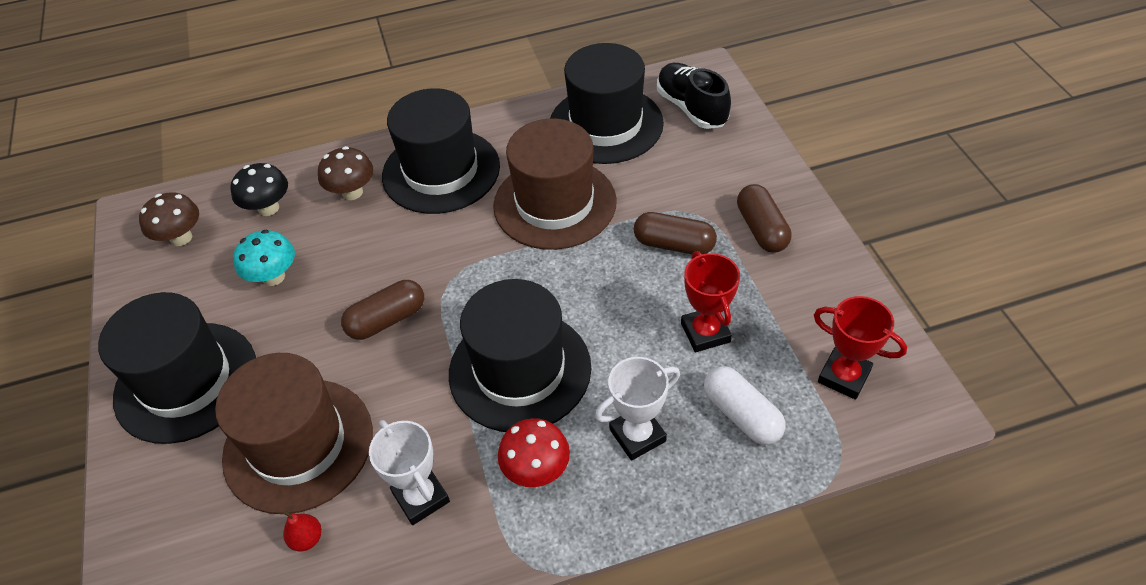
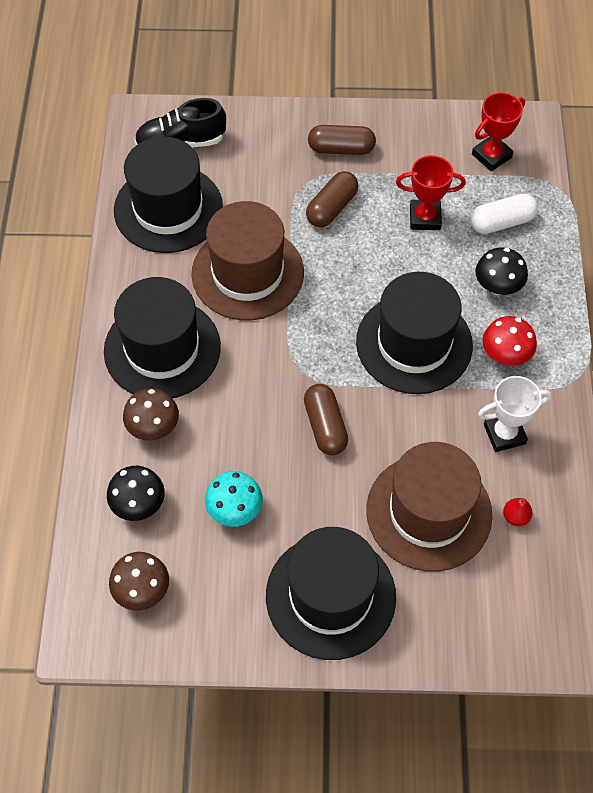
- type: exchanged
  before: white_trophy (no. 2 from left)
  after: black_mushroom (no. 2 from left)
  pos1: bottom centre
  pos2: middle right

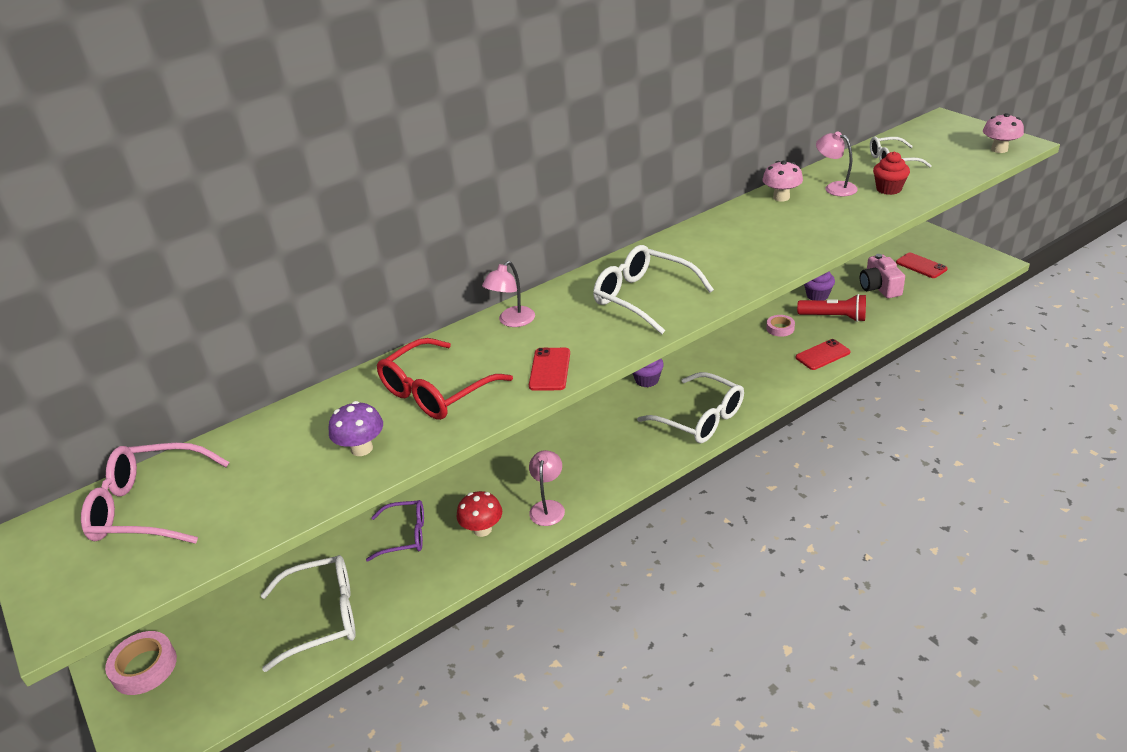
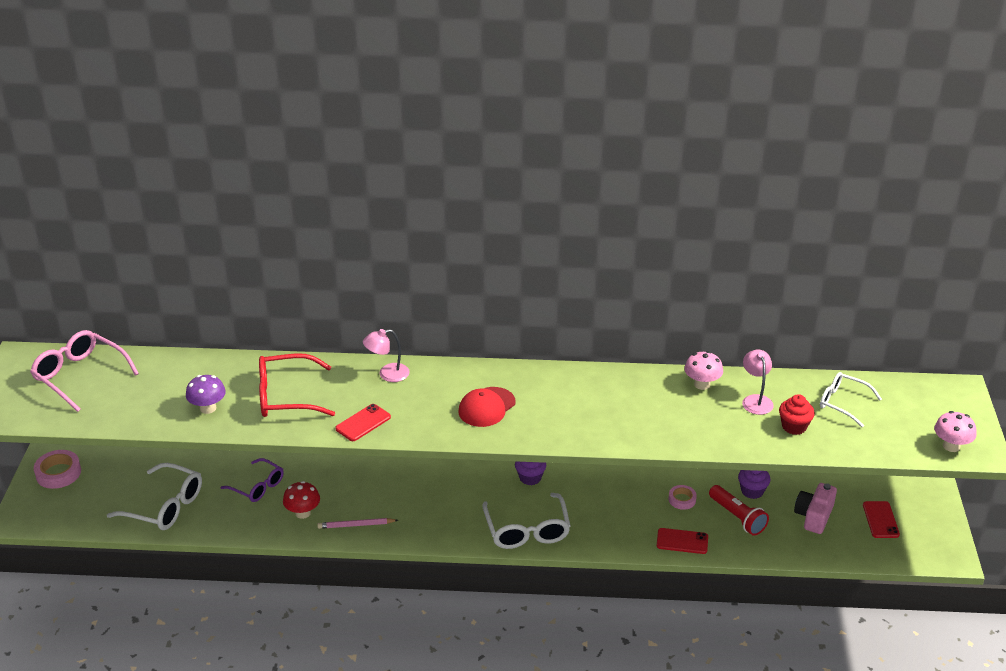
- type: exchanged
  before: pink_lamp (no. 2 from left)
  after: pink_pencil
  pos1: centre
  pos2: bottom centre
- type: exchanged
  before: white_glasses (no. 2 from left)
  after: red_cap
  pos1: centre
  pos2: centre

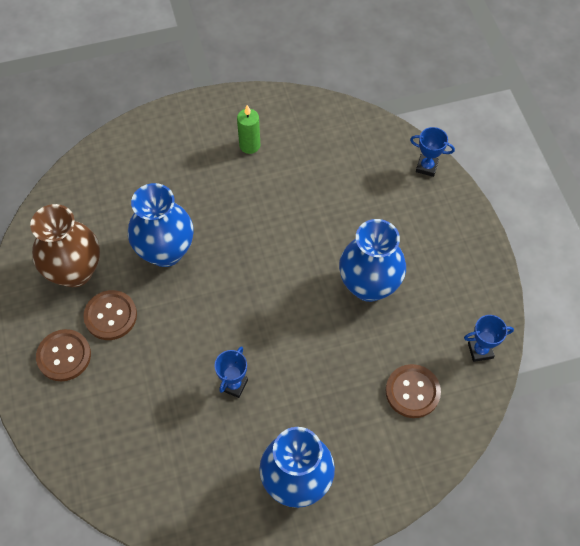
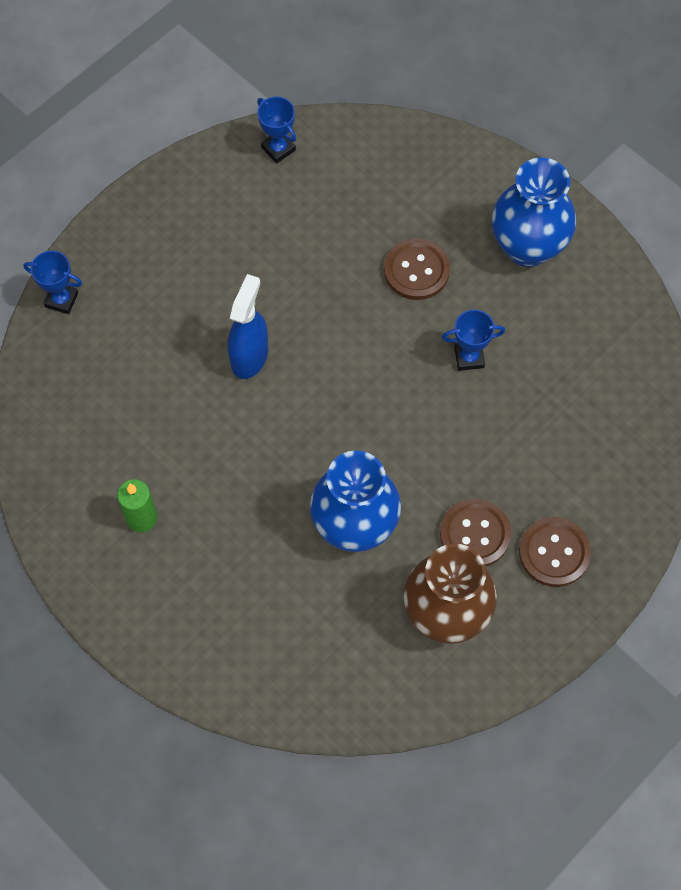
- type: missing
  before: blue_vase (no. 3 from left)
  pos1: centre
- type: relocated
  before: brown_button (no. 3 from left in the first image)
  after: brown_button (no. 1 from left)
  pos1: bottom right
  pos2: top centre
- type: spun
  before: blue_trophy (no. 2 from left in the first image)
  pos1: top right
  pos2: top left
  turn: -60
- type: appeared
  after: blue_spray_bottle
  pos2: centre

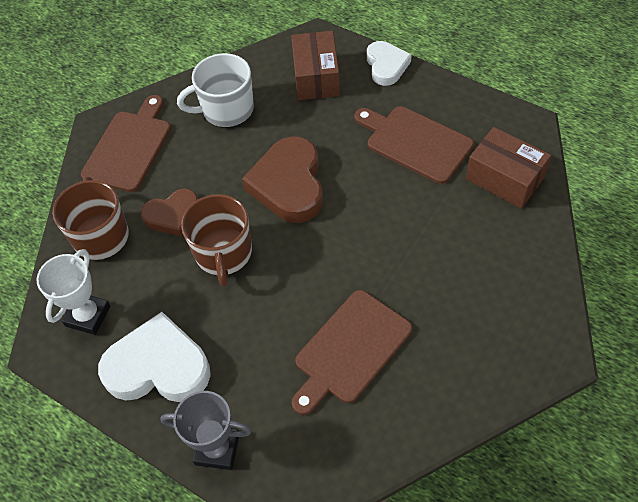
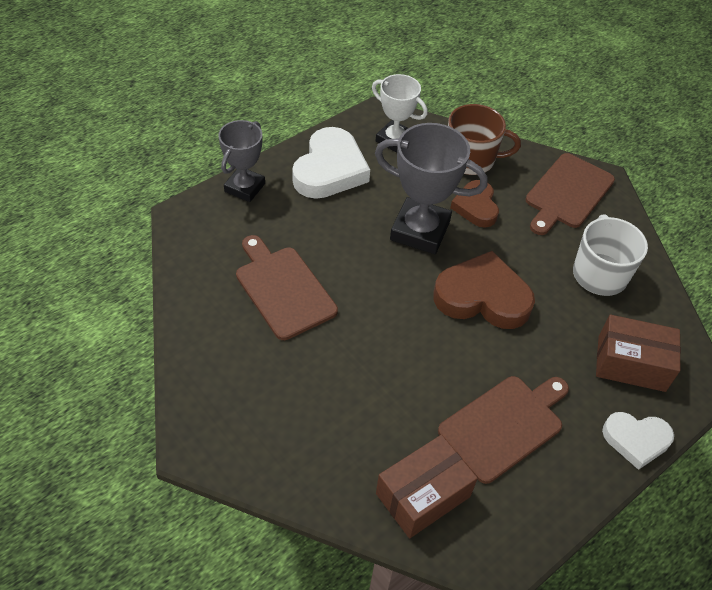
- type: spun
  before: brown_cutting_board (no. 1 from left in the first image)
  pos1: top left
  pos2: top right
  turn: 90
- type: exchanged
  before: brown_mug (no. 2 from left)
  after: grey_trophy (no. 2 from left)
  pos1: centre
  pos2: top centre

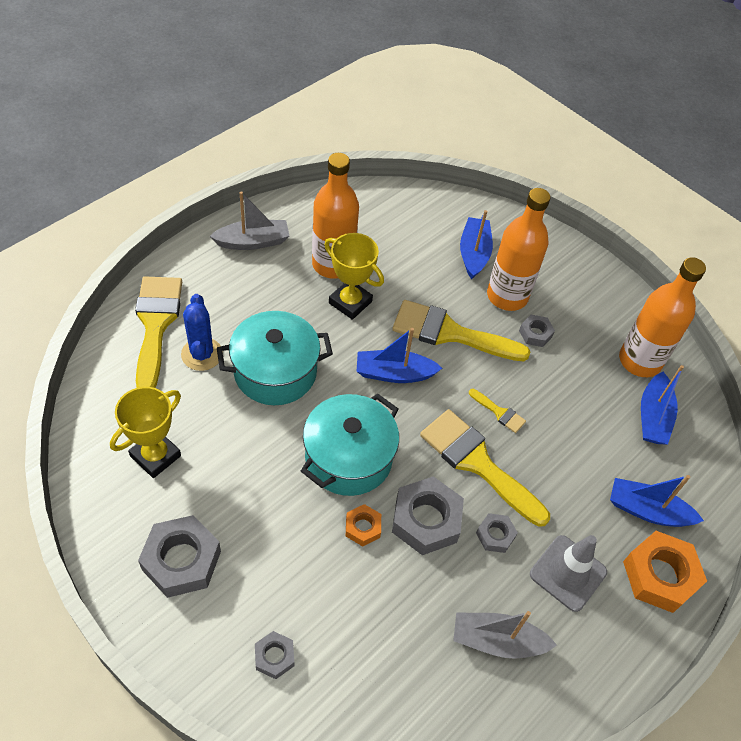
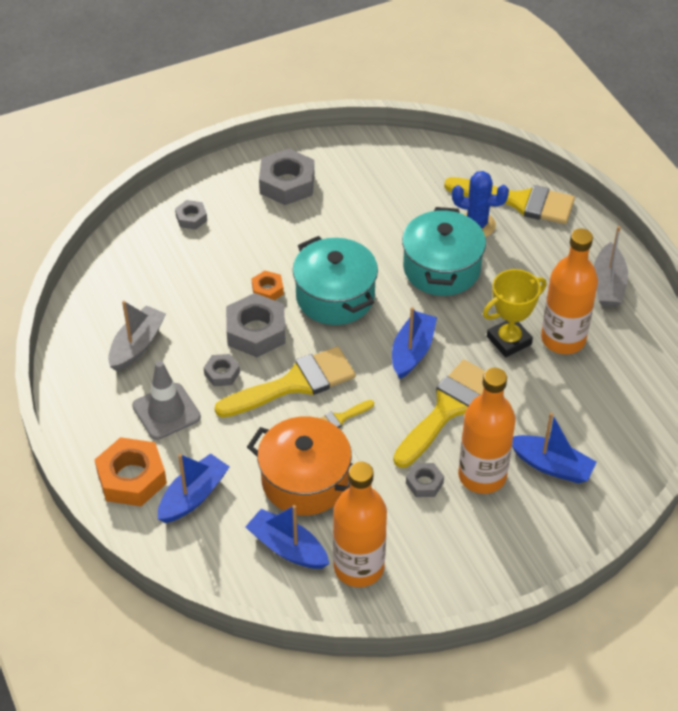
- type: missing
  before: yellow_trophy (no. 1 from left)
  pos1: middle left
- type: appeared
  after: orange_pot
  pos2: centre

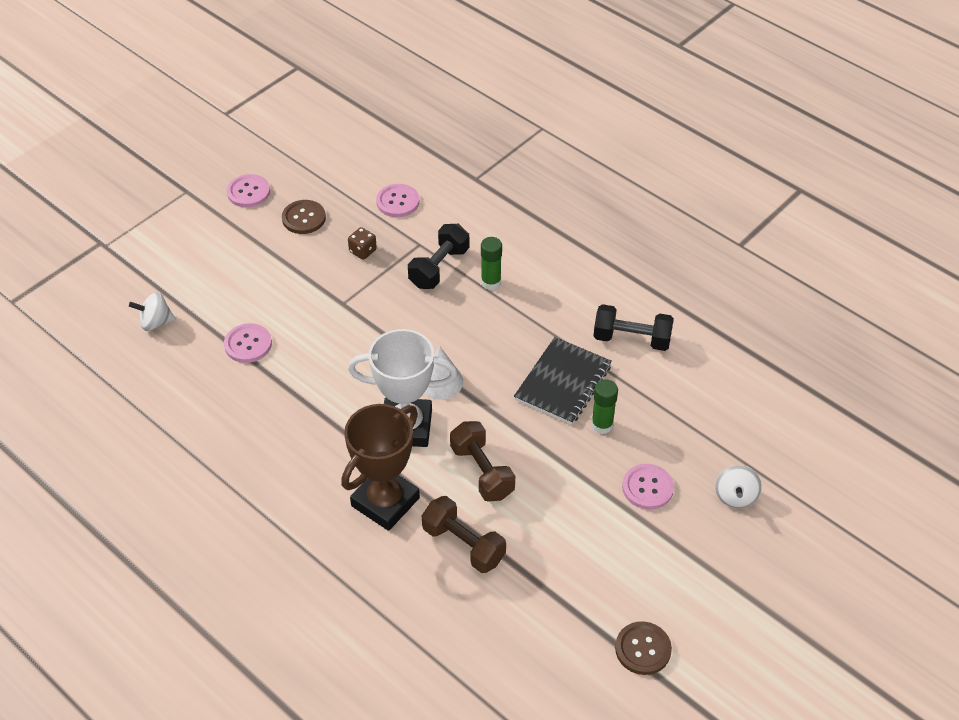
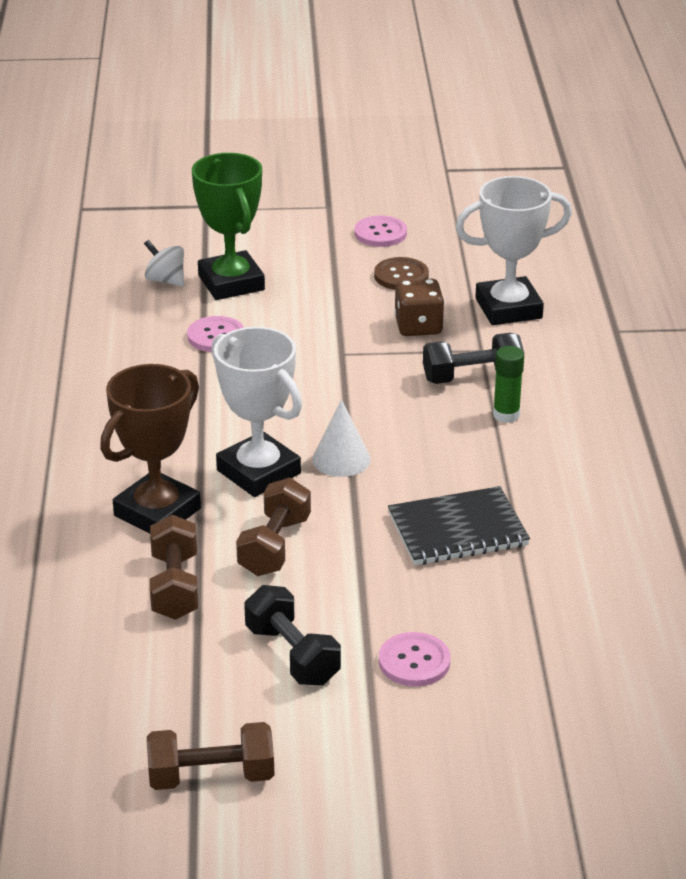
- type: spun
  before: brown_trophy
  pos1: centre
  pos2: middle left
  turn: -45
- type: size
  before: brown_dice
  pos1: centre
  pos2: centre
  scale: 1.6
- type: exchanged
  before: pink_button (no. 3 from left)
  after: white_trophy (no. 2 from left)
  pos1: top centre
  pos2: top right
- type: missing
  before: green_glue_stick (no. 2 from left)
  pos1: centre
- type: relocated
  before: black_dumbbell (no. 2 from left in the first image)
  after: black_dumbbell (no. 1 from left)
  pos1: centre
  pos2: bottom centre
- type: exchanged
  before: brown_button (no. 2 from left)
  after: brown_dumbbell (no. 2 from left)
  pos1: bottom right
  pos2: bottom left
- type: missing
  before: white_spinning_top (no. 2 from left)
  pos1: bottom right
- type: appeared
  after: green_trophy
  pos2: top left

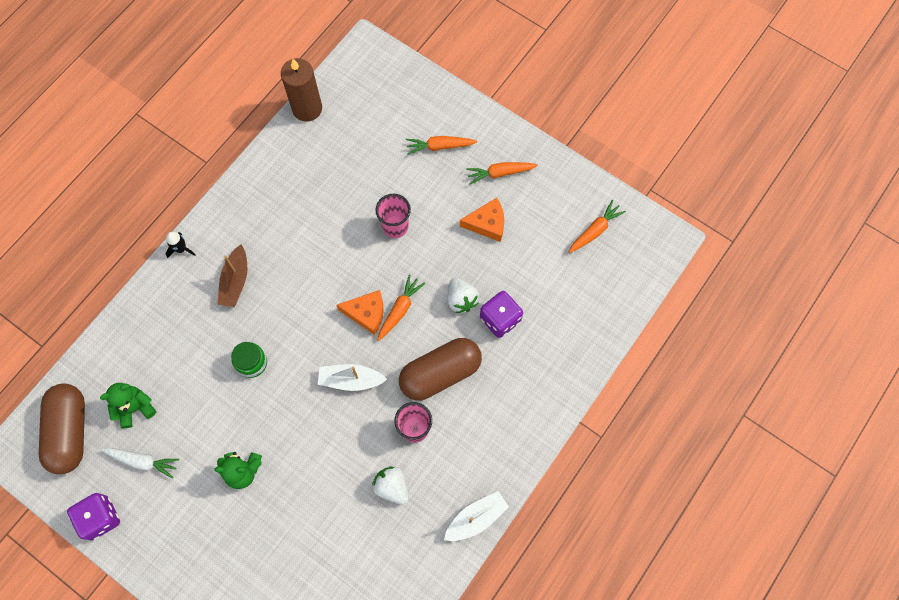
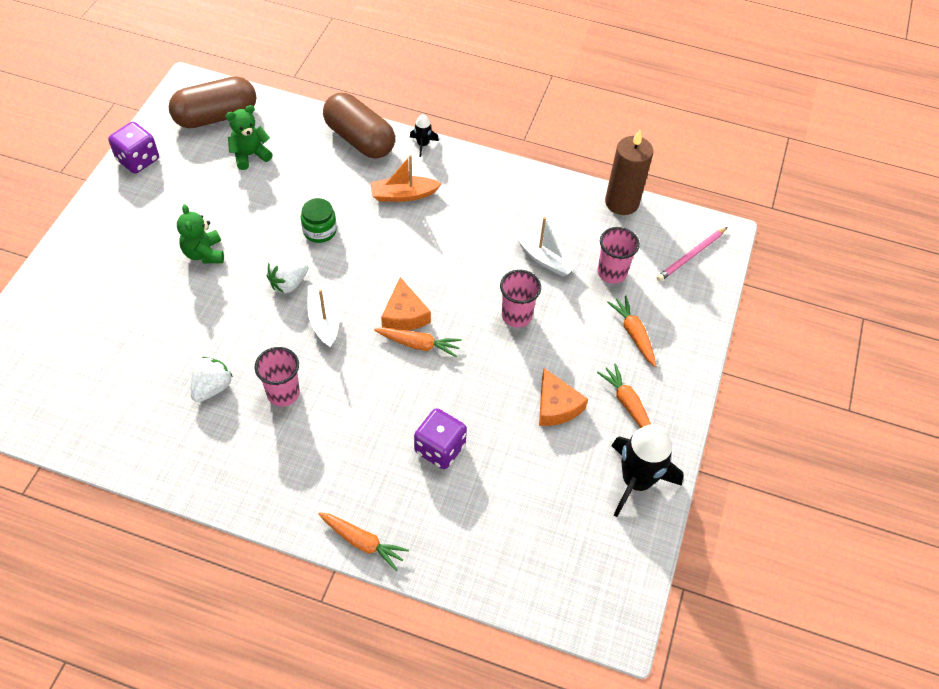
- type: spun
  before: green_teddy_bear (no. 1 from left in the first image)
  pos1: bottom left
  pos2: top left
  turn: -75
- type: missing
  before: white_carrot
  pos1: bottom left
- type: colour
  before: brown_boat
  after: orange_boat
  pos1: middle left
  pos2: top centre
- type: relocated
  before: brown_capsule (no. 2 from left)
  pos1: centre
  pos2: top centre
- type: relocated
  before: white_boat (no. 2 from left)
  pos1: bottom centre
  pos2: centre
- type: relocated
  before: white_strawberry (no. 2 from left)
  pos1: centre
  pos2: middle left
- type: relocated
  before: orange_carrot (no. 4 from left in the first image)
  after: orange_carrot (no. 1 from left)
  pos1: centre
  pos2: bottom centre
- type: appeared
  after: pink_cup (no. 3 from left)
  pos2: centre
- type: appeared
  after: black_rocket (no. 2 from left)
  pos2: bottom right
- type: appeared
  after: pink_pencil
  pos2: middle right

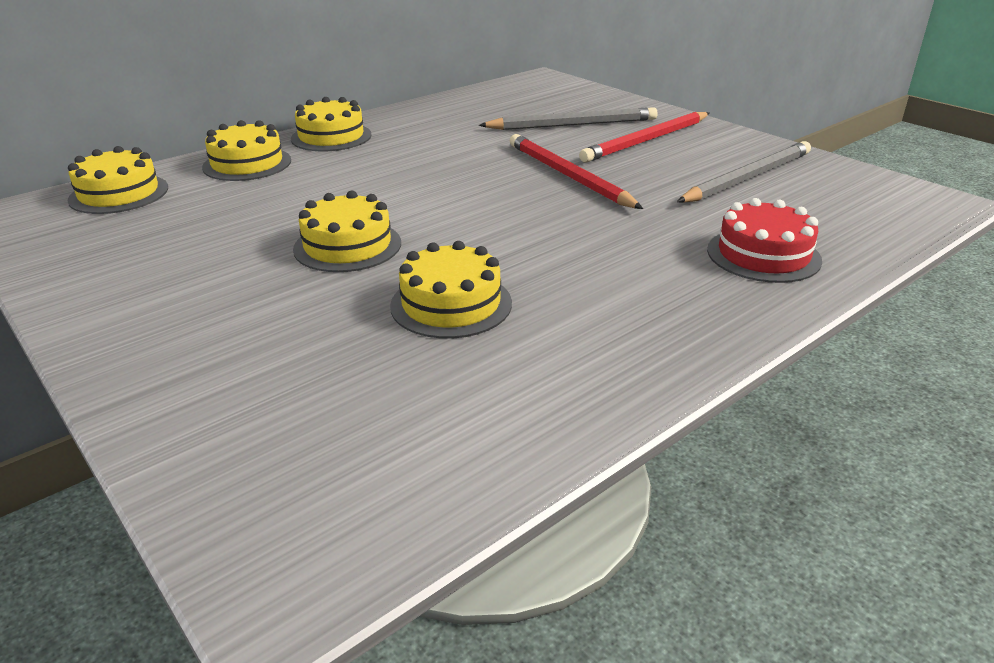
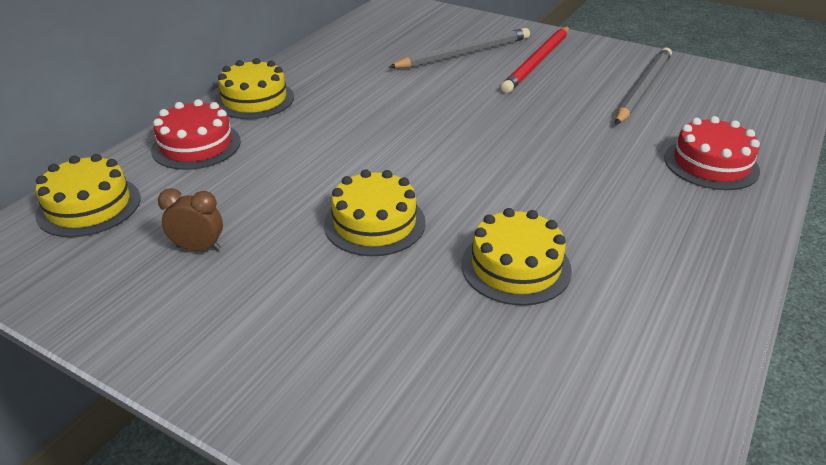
- type: colour
  before: yellow_cake (no. 2 from left)
  after: red_cake (no. 1 from left)
  pos1: top left
  pos2: top left
- type: missing
  before: red_pencil (no. 1 from left)
  pos1: top centre
- type: appeared
  after: brown_clock
  pos2: middle left

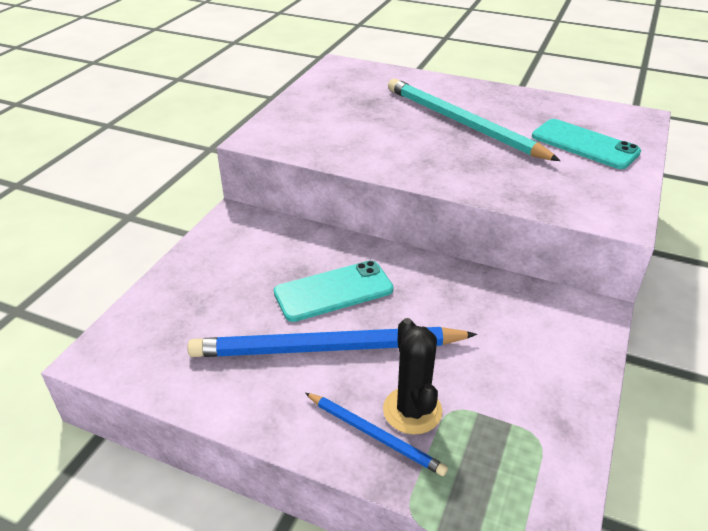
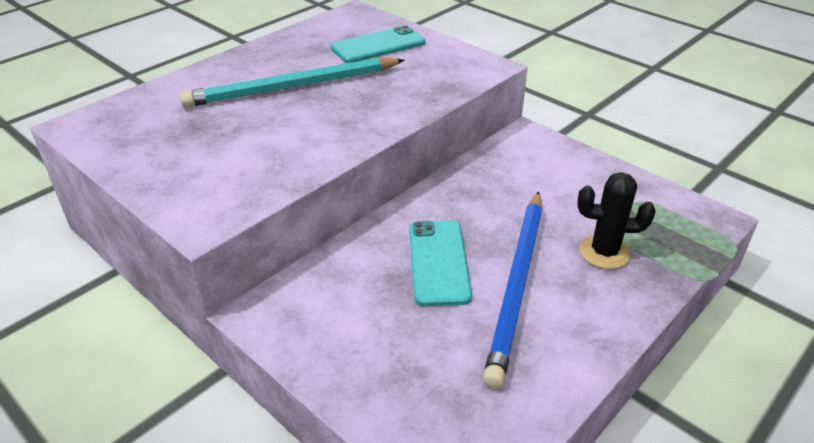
- type: missing
  before: blue_pencil (no. 2 from left)
  pos1: bottom centre

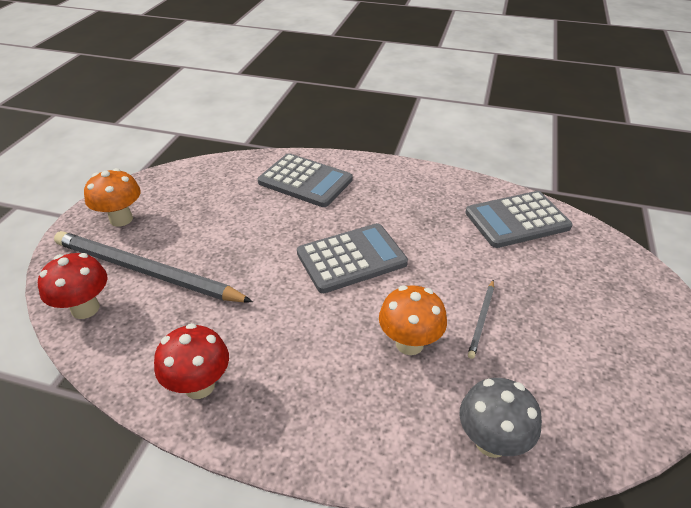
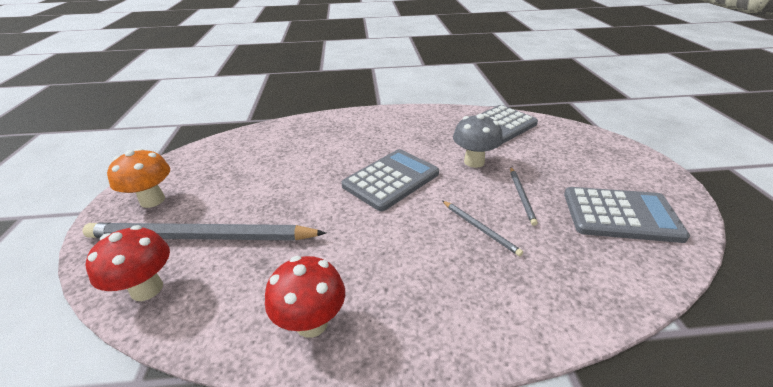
- type: relocated
  before: grey_calculator (no. 1 from left in the first image)
  after: grey_calculator (no. 3 from left)
  pos1: centre
  pos2: middle right
- type: exchanged
  before: orange_mushroom (no. 2 from left)
  after: grey_pencil (no. 2 from left)
  pos1: centre
  pos2: centre
- type: relocated
  before: grey_mushroom
  pos1: bottom right
  pos2: centre

